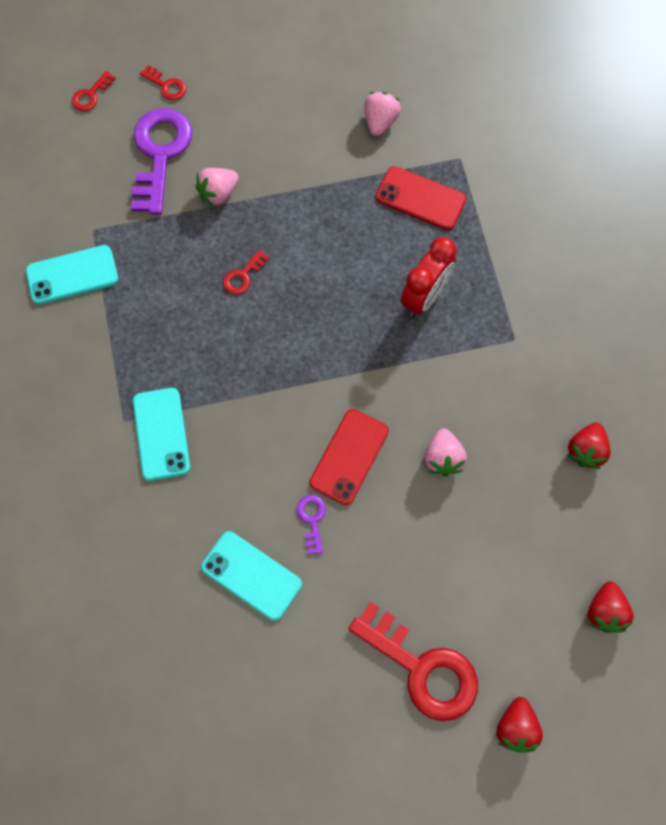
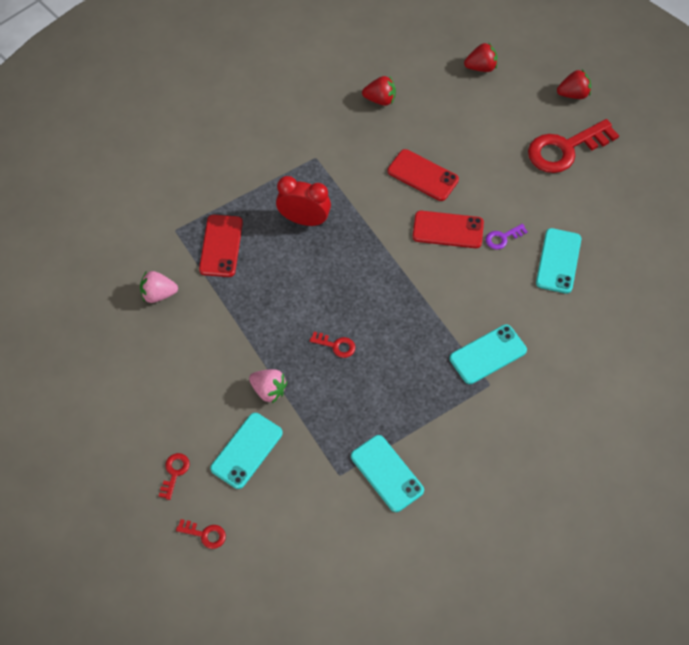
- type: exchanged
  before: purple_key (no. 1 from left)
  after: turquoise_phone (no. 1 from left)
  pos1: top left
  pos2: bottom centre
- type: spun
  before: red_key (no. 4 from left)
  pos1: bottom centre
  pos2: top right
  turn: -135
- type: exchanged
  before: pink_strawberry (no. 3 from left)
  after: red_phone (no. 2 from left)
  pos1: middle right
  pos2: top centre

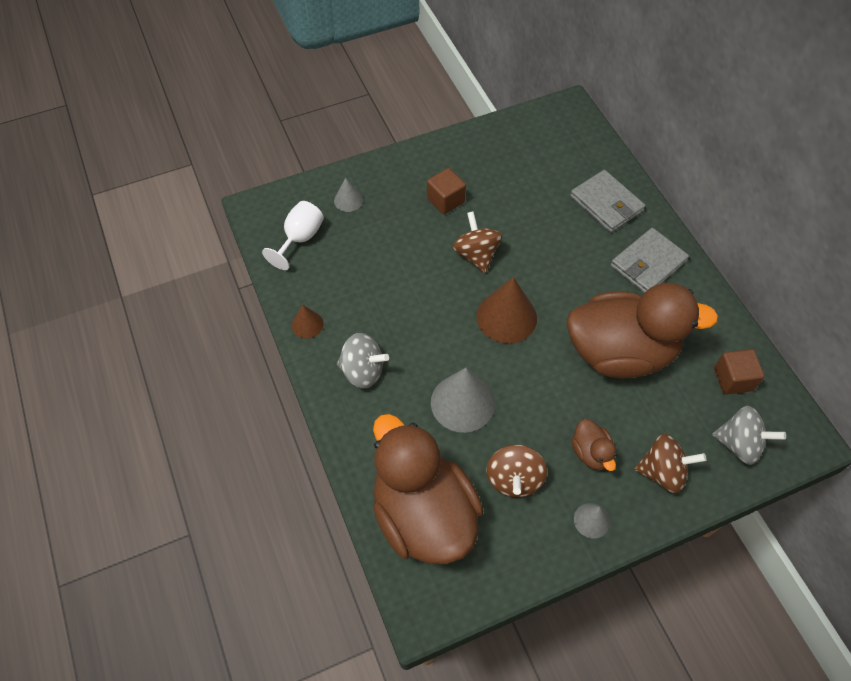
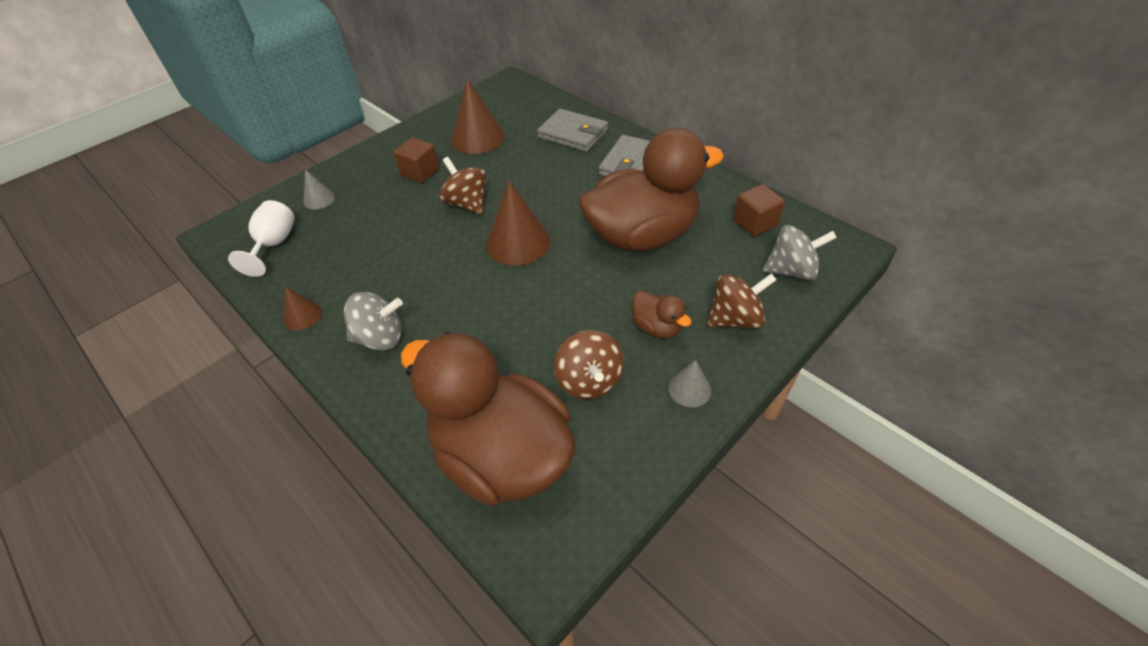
- type: missing
  before: grey_cone (no. 2 from left)
  pos1: centre
- type: appeared
  after: brown_cone (no. 2 from left)
  pos2: top centre

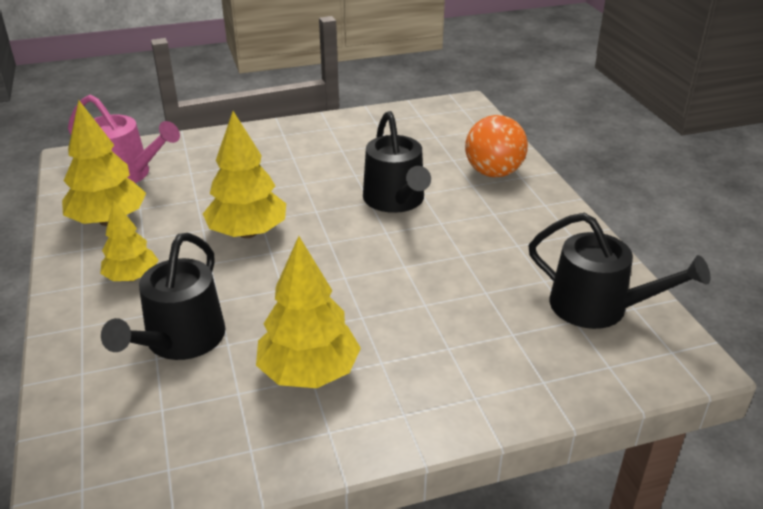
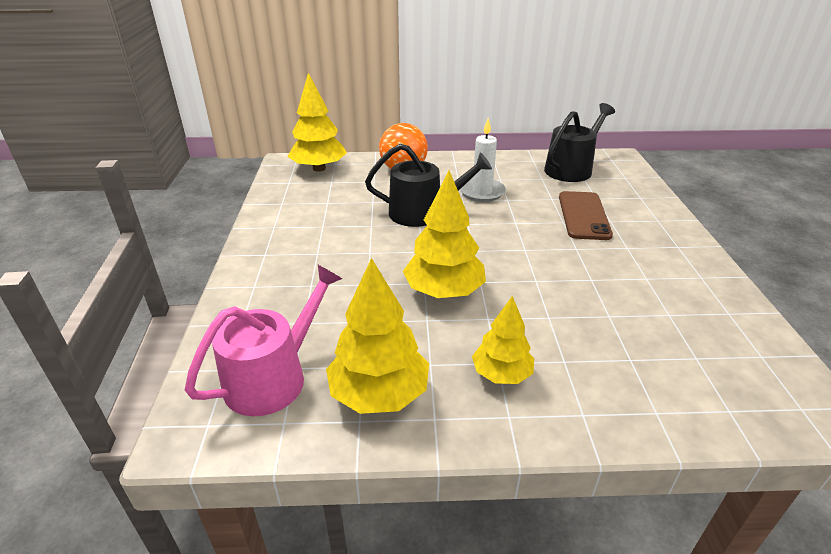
- type: missing
  before: black_watering_can (no. 1 from left)
  pos1: middle left
- type: relocated
  before: yellow_tree (no. 4 from left in the first image)
  after: yellow_tree (no. 1 from left)
  pos1: centre
  pos2: top centre
- type: appeared
  after: white_candle
  pos2: top centre
- type: appeared
  after: brown_phone
  pos2: middle right

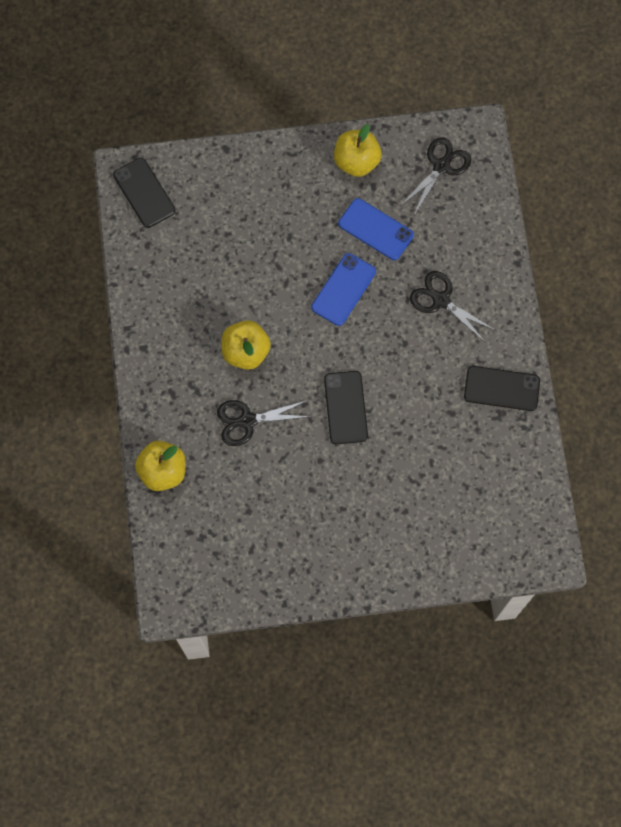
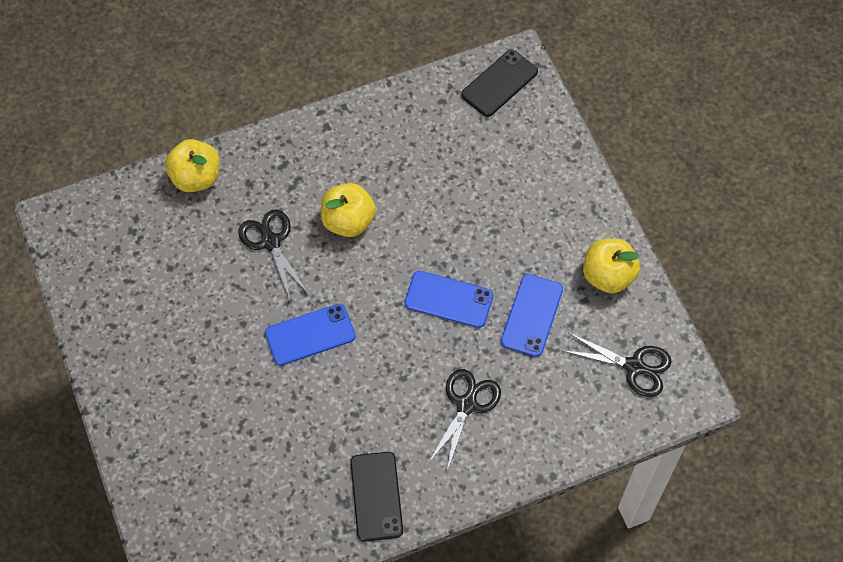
- type: colour
  before: black_phone (no. 2 from left)
  after: blue_phone (no. 1 from left)
  pos1: centre
  pos2: centre

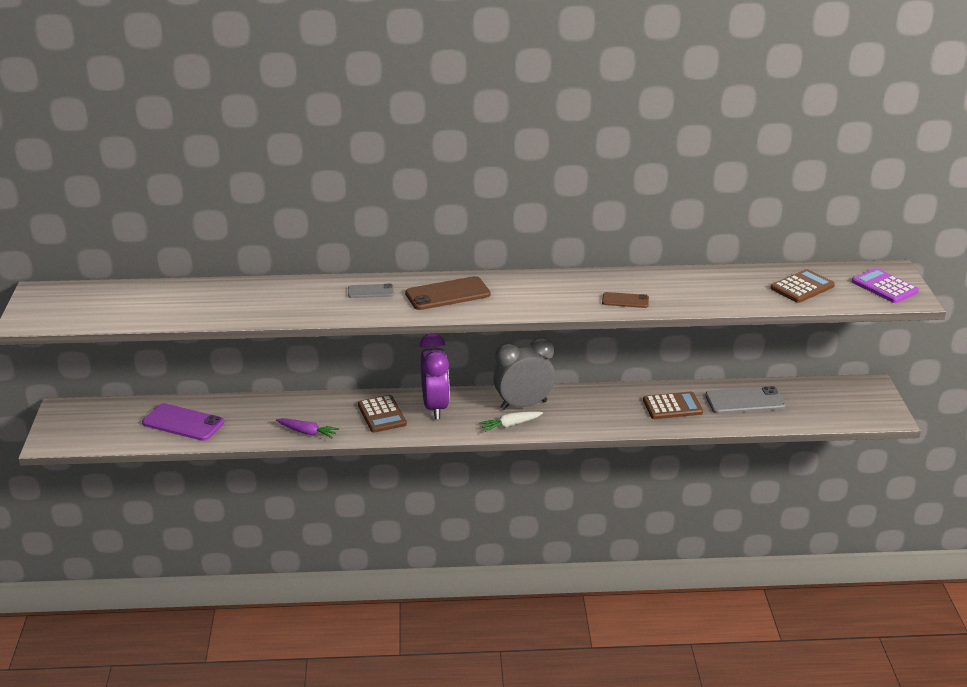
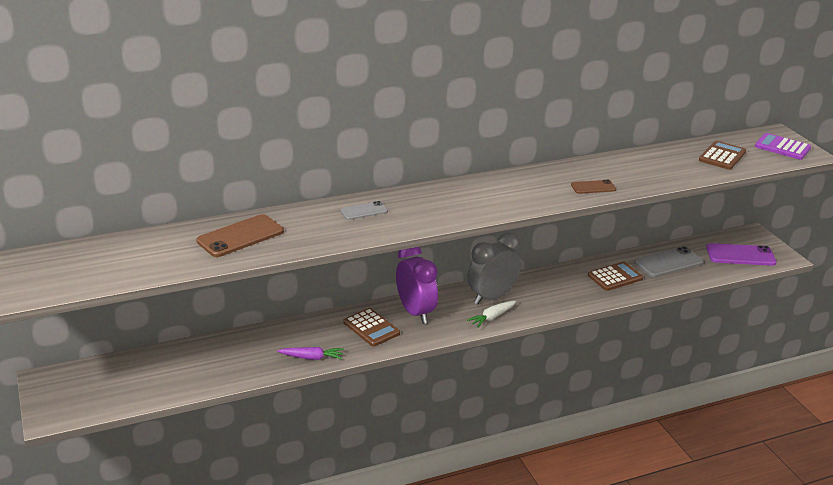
- type: relocated
  before: purple_phone
  pos1: middle left
  pos2: middle right
- type: relocated
  before: brown_phone (no. 1 from left)
  pos1: centre
  pos2: middle left

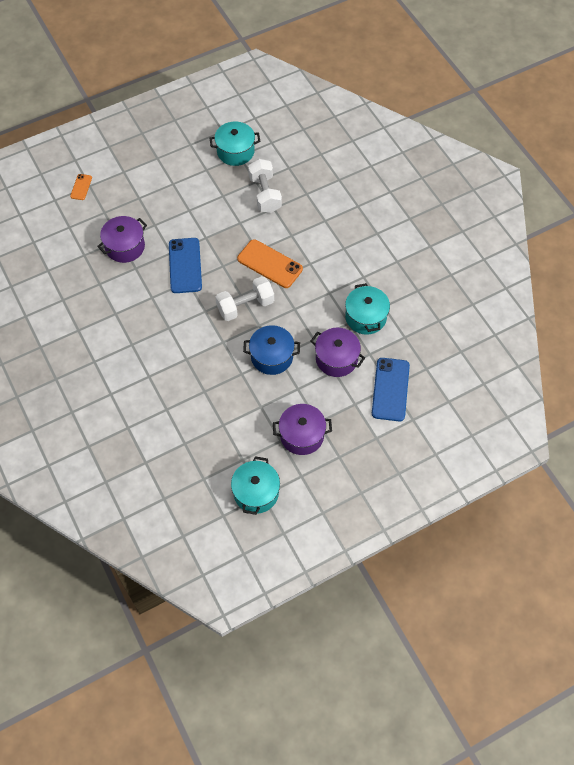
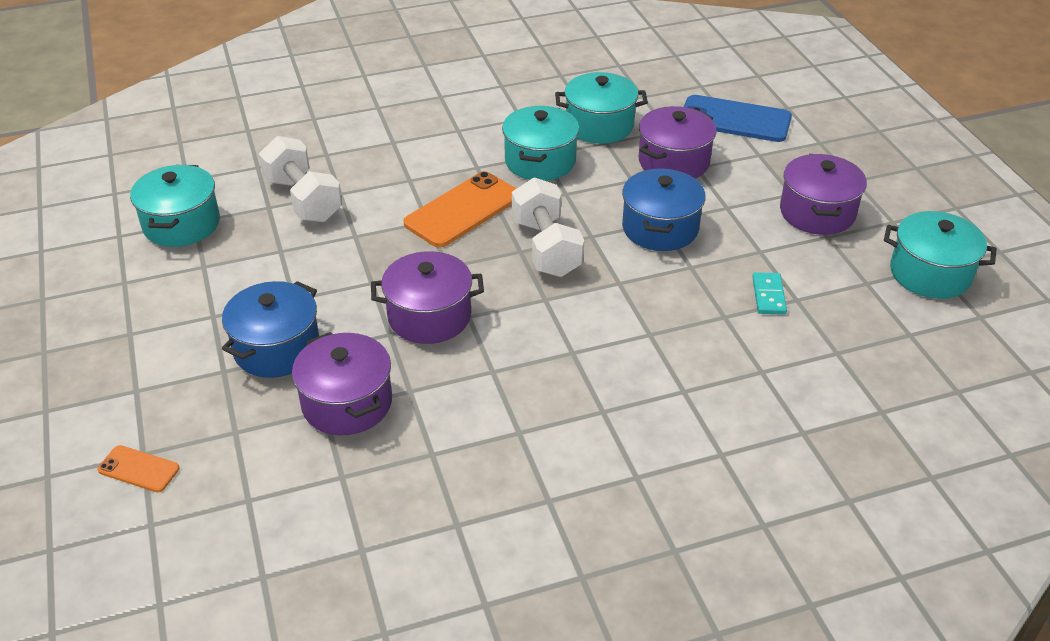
- type: exchanged
  before: blue_phone (no. 1 from left)
  after: purple_pot (no. 2 from left)
  pos1: middle left
  pos2: centre
- type: spun
  before: white_dumbbell (no. 2 from left in the first image)
  pos1: top centre
  pos2: top left
  turn: 60
- type: appeared
  after: blue_pot (no. 1 from left)
  pos2: middle left
- type: appeared
  after: turquoise_pot (no. 2 from left)
  pos2: top centre
- type: appeared
  after: turquoise_domino
  pos2: middle right

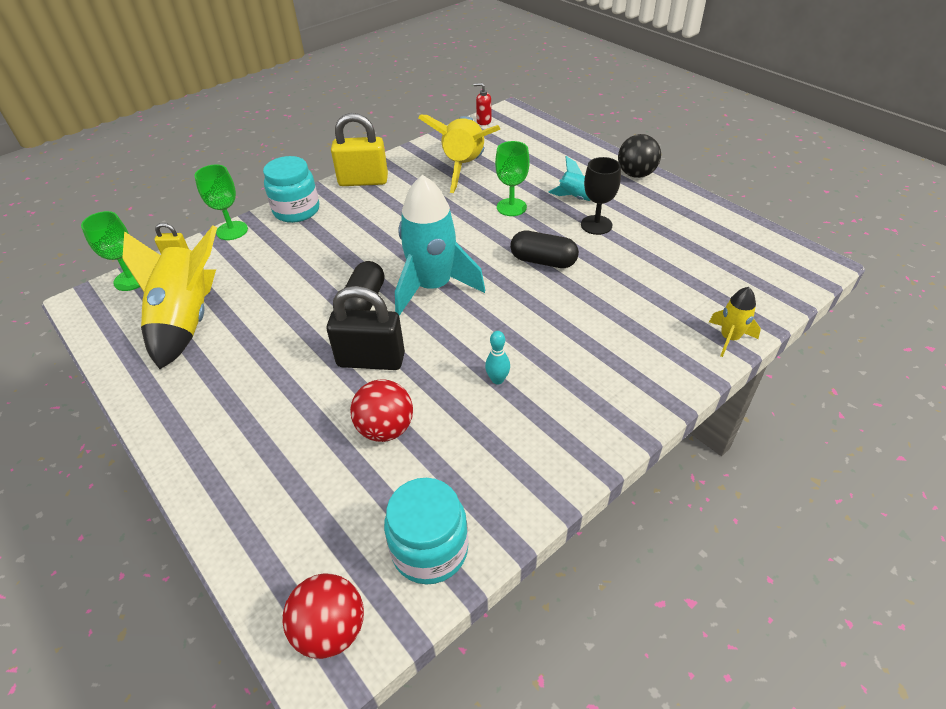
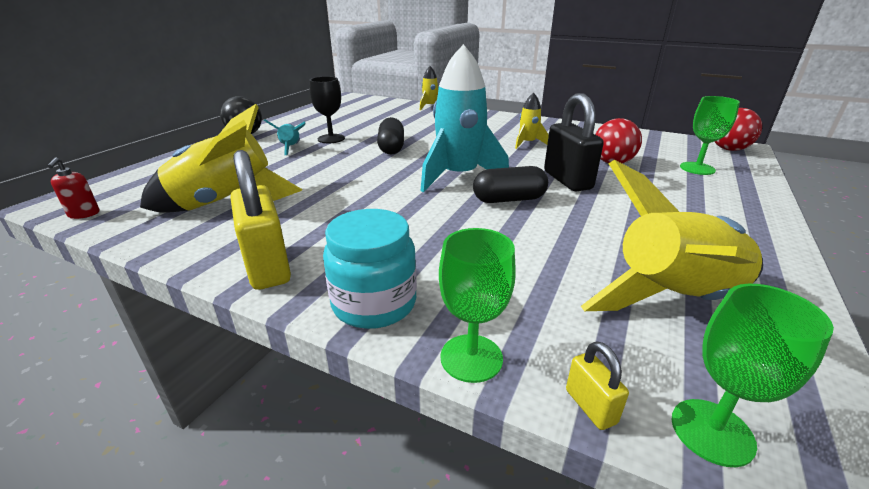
- type: missing
  before: turquoise_jar (no. 2 from left)
  pos1: bottom centre
- type: exchanged
  before: turquoise_bowling_pin
  after: yellow_rocket (no. 3 from left)
  pos1: centre
  pos2: top centre
- type: relocated
  before: green_goblet (no. 3 from left in the first image)
  after: green_goblet (no. 2 from left)
  pos1: top centre
  pos2: top right

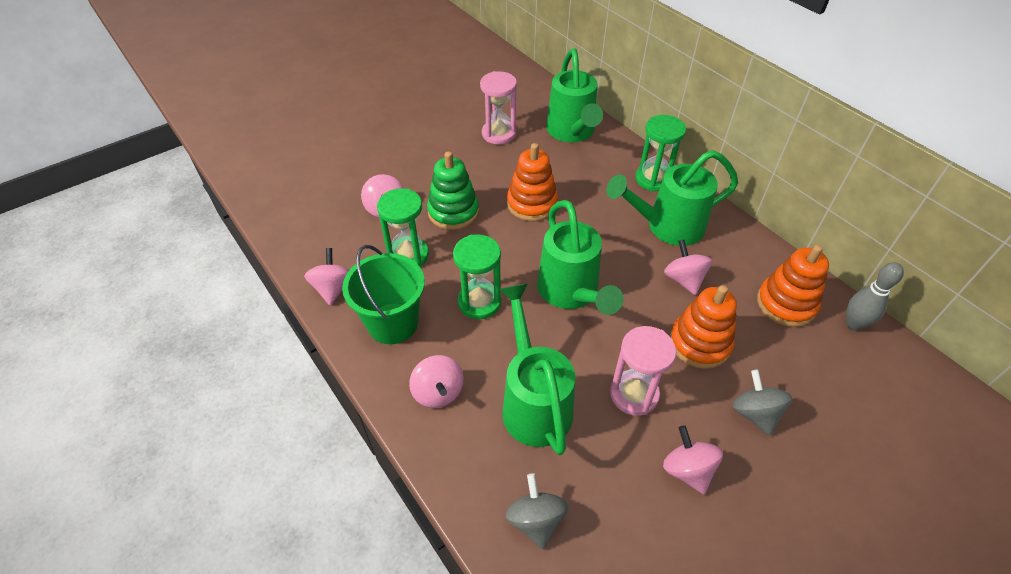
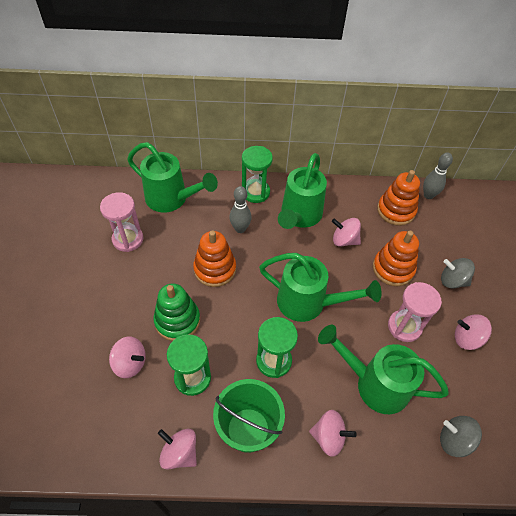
- type: appeared
  after: grey_bowling_pin (no. 1 from left)
  pos2: centre

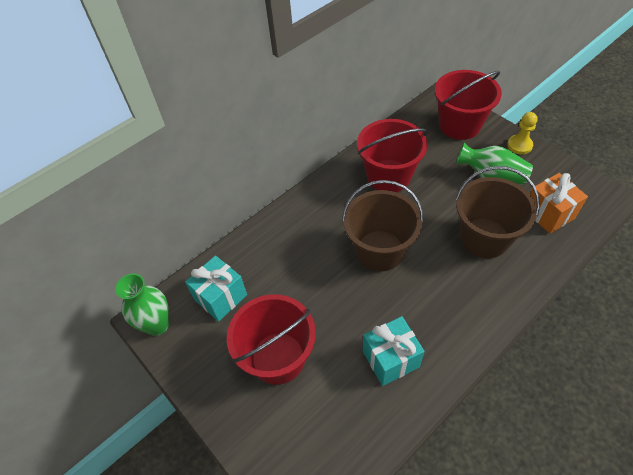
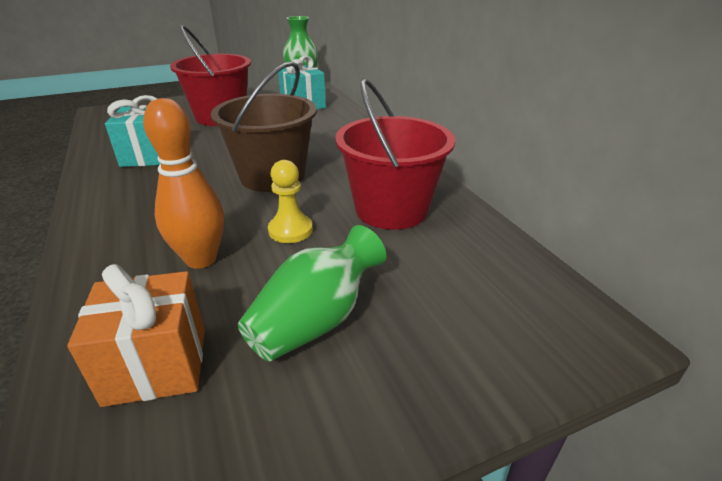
- type: missing
  before: red_bucket (no. 3 from left)
  pos1: top right
- type: exchanged
  before: brown_bucket (no. 2 from left)
  after: orange_bowling_pin
  pos1: middle right
  pos2: middle left
- type: relocated
  before: yellow_pawn
  pos1: top right
  pos2: centre

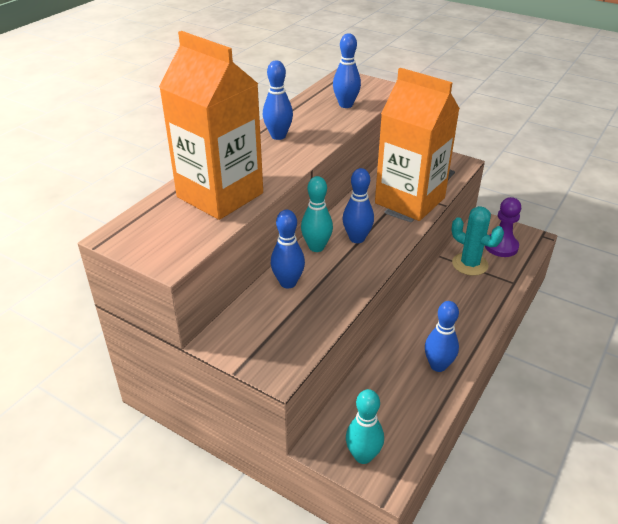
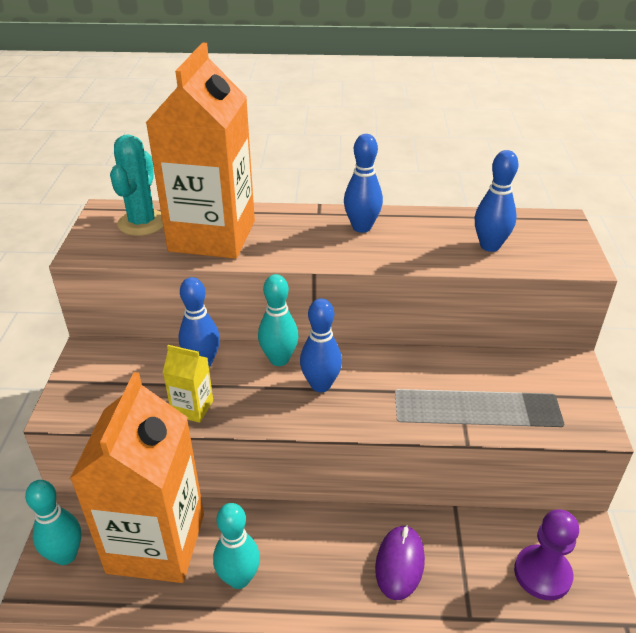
- type: relocated
  before: orange_carton (no. 2 from left in the first image)
  after: orange_carton (no. 1 from left)
  pos1: top right
  pos2: bottom left
- type: colour
  before: blue_bowling_pin (no. 5 from left)
  after: turquoise_bowling_pin (no. 2 from left)
  pos1: middle right
  pos2: bottom centre
- type: relocated
  before: turquoise_cactus
  pos1: middle right
  pos2: top left
- type: appeared
  after: yellow_carton
  pos2: middle left
- type: appeared
  after: purple_mouse
  pos2: bottom centre

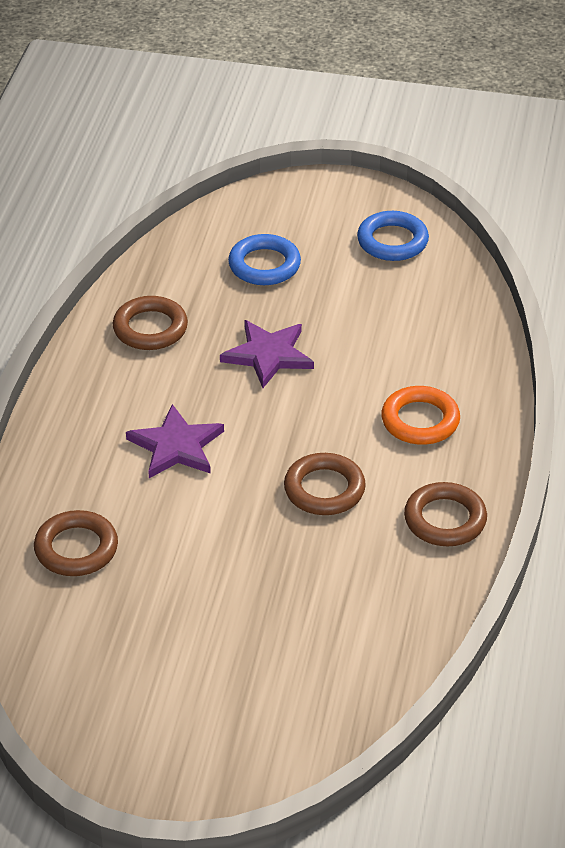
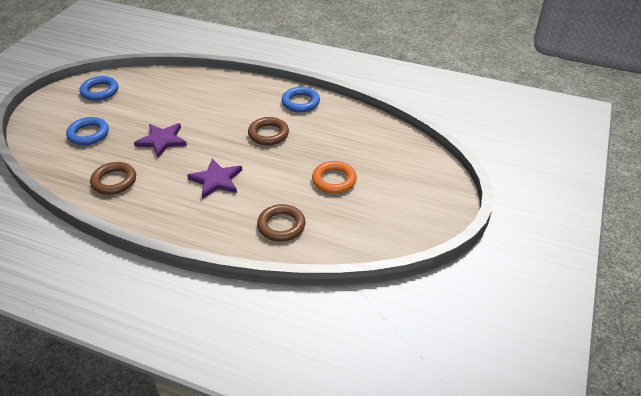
- type: relocated
  before: orange_ring
  pos1: middle right
  pos2: centre
- type: colour
  before: brown_ring (no. 4 from left)
  after: blue_ring (no. 3 from left)
  pos1: middle right
  pos2: top centre

